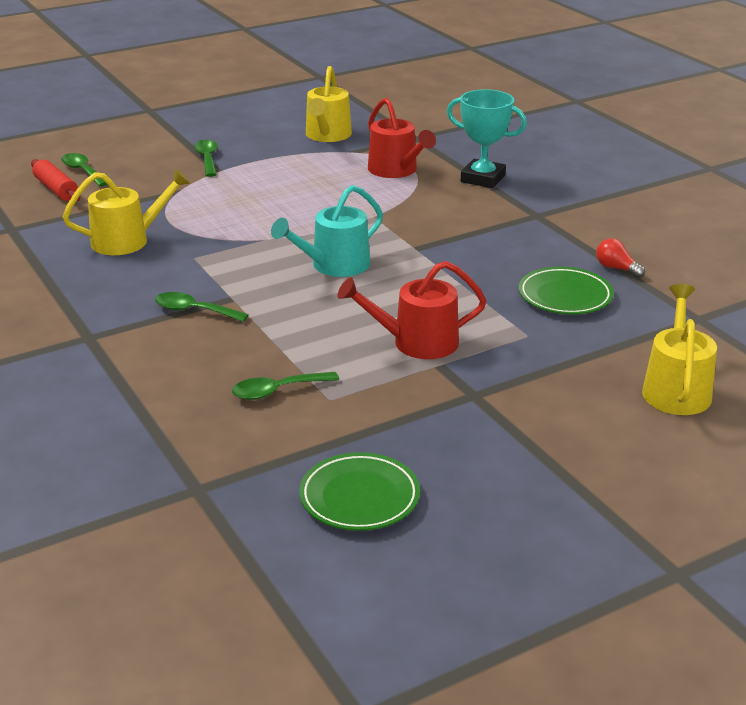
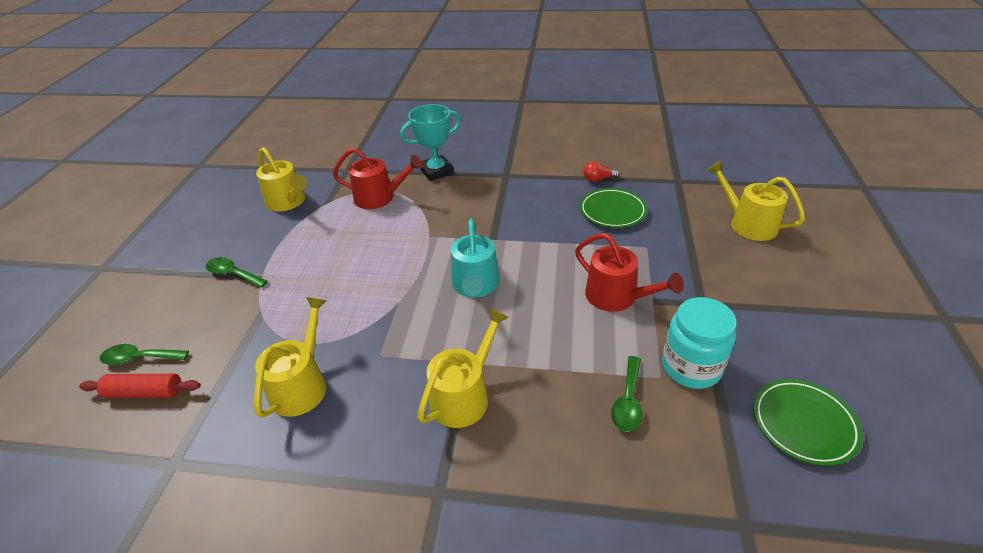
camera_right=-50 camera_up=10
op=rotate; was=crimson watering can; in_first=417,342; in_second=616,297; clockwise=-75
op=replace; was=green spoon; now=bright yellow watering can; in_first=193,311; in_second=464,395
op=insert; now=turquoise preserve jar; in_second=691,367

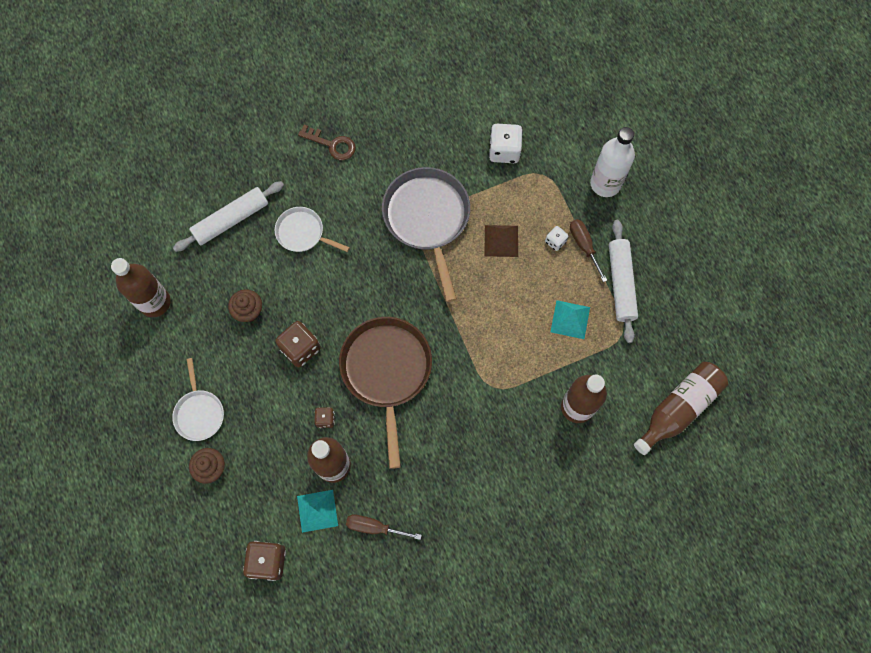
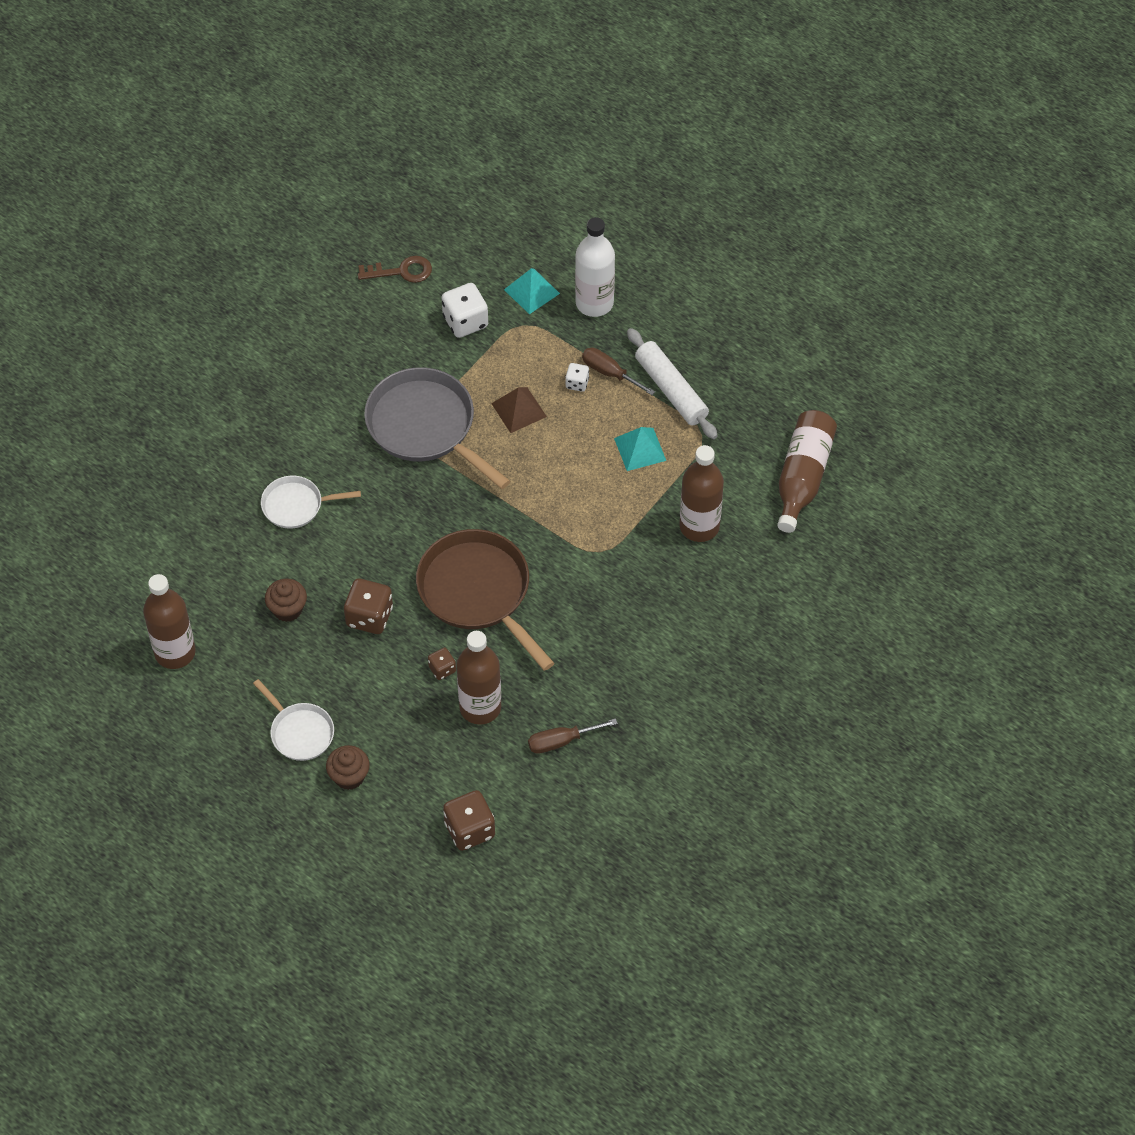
camera_right=-30 camera_up=-15
op=move; was=brown door key; in_first=332,144; in_second=401,271
op=delete; was=white rolling pin; in_first=231,220
op=move; was=turquoise pyramid; in_first=317,510; in_second=531,291

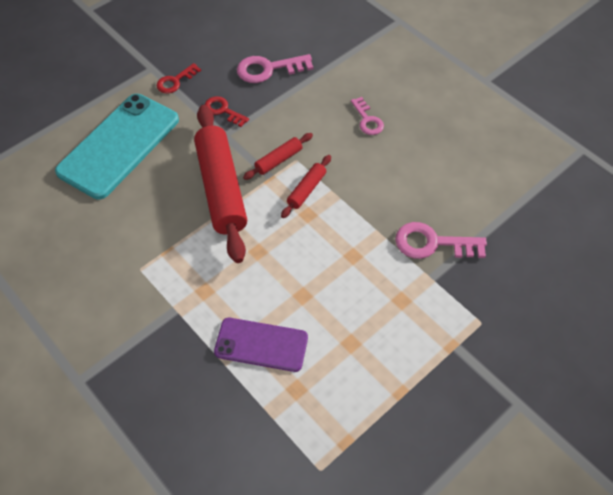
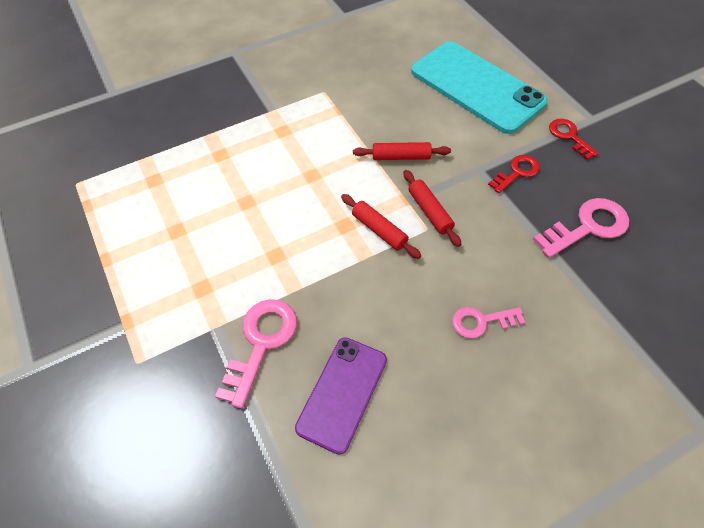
camera_right=105 camera_up=0
op=rotate; was=rose-pink door key; in_first=268,69; in_second=588,227; clockwise=60
op=resize; was=crimson rolling pin; in_first=221,188; in_second=401,157; ratio=0.46
op=move; was=purple mobile phone; in_first=261,345; in_second=342,393

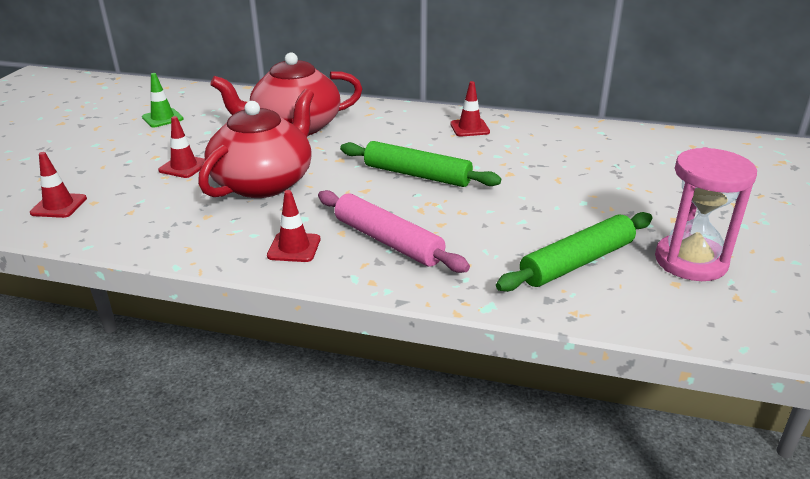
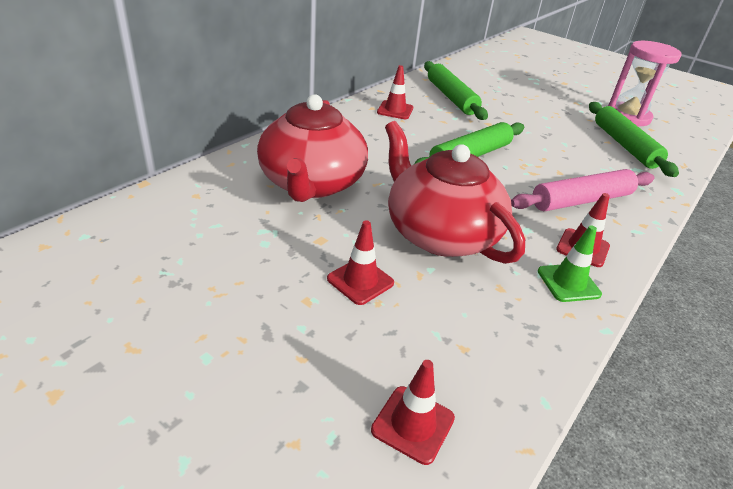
camera_right=-70 camera_up=5
op=move; was=green road cone; in_first=162,118; in_second=568,283
op=insert; now=green rolling pin; in_second=451,97

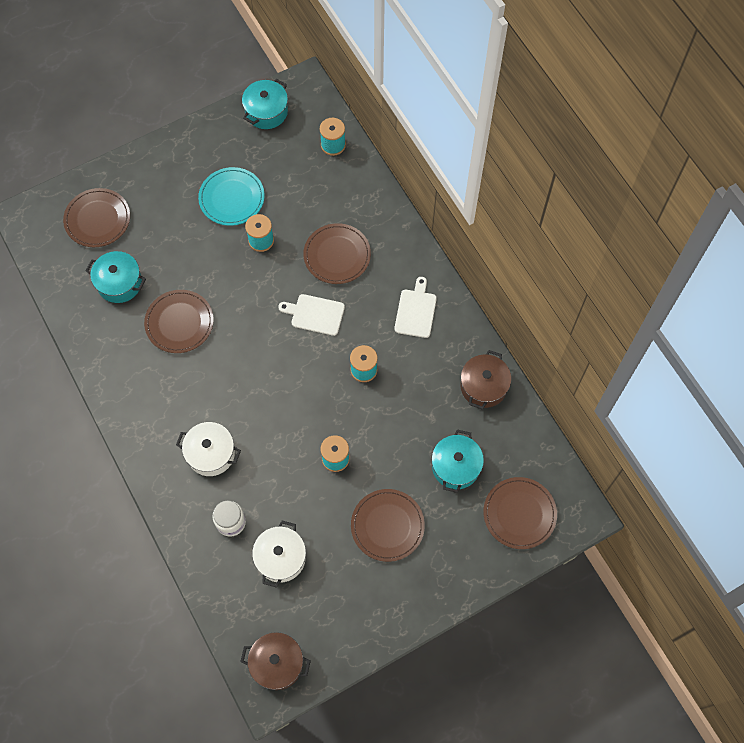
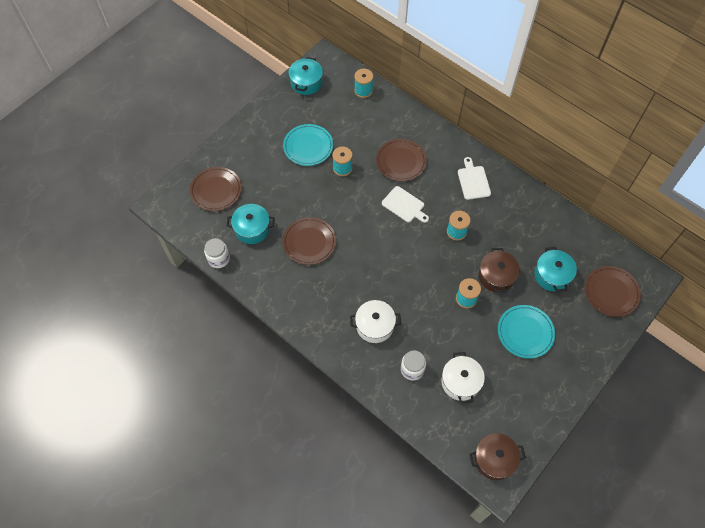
camera_right=-20 camera_up=-5
op=rotate; was=white bread board; in_first=315,314; in_second=404,205; clockwise=-135
op=move; was=brown pot; in_first=483,386; in_second=496,276
op=recolor; was=brown flat dish; now=turquoise flat dish; in_first=387,526; in_second=525,332
op=insert; now=white preserve jar; in_second=218,259

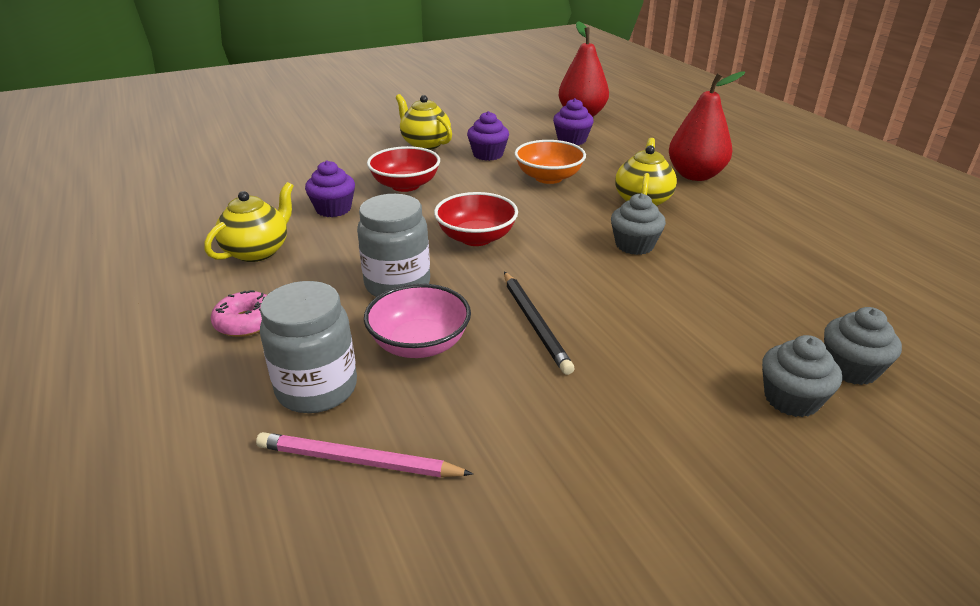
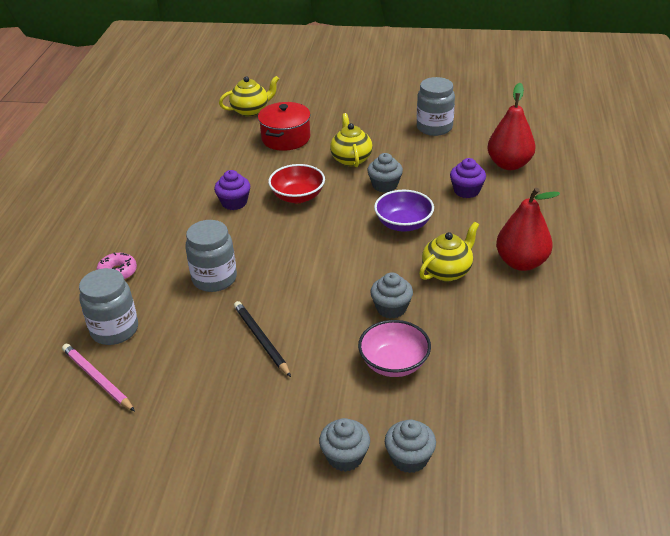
camera_right=35 camera_up=5
op=recolor; was=purple muffin; now=gray muffin; in_first=488,154; in_second=385,185
op=recolor; was=bright orange deep dish; now=purple deep dish; in_first=548,177; in_second=403,224
op=move; was=bright yellow teapot; in_first=258,251; in_second=251,110
op=delete; was=crimson deep dish; in_first=476,238
op=rotate; was=jet-black pencil; in_first=535,323; in_second=261,340; clockwise=135
op=move; was=rose-pink deep dish; in_first=419,344; in_second=394,363
op=insert; now=gray preserve jar; in_second=434,127
op=insert; now=crimson pot; in_second=286,138

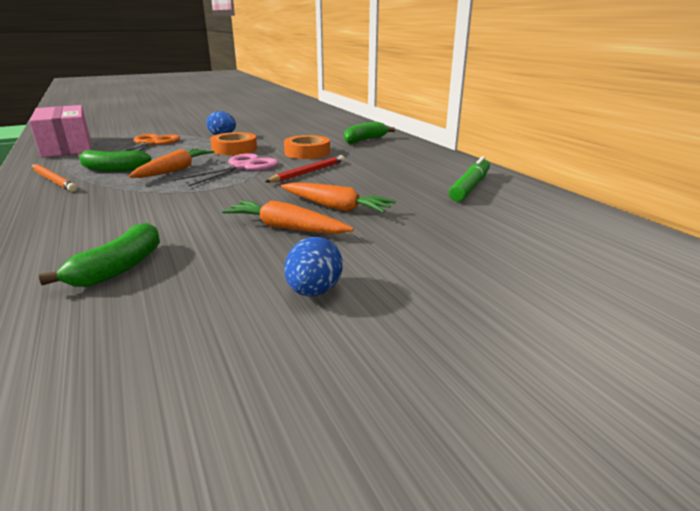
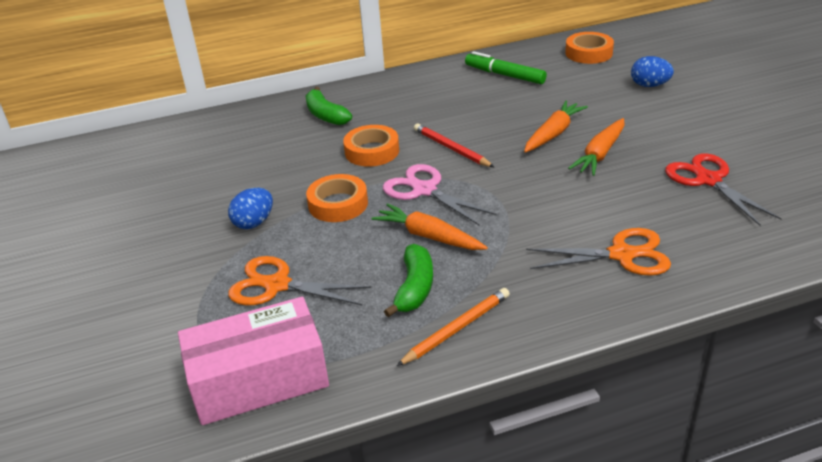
camera_right=-80 camera_up=10
op=delete; was=green banana; in_first=119,268
op=move; was=royal blue egg shape; in_first=314,291; in_second=649,85
op=insert; now=bright orange roll of tape; in_second=588,53
op=insert; now=crimson shears; in_second=708,180
op=insert; now=bright orange shears; in_second=621,255

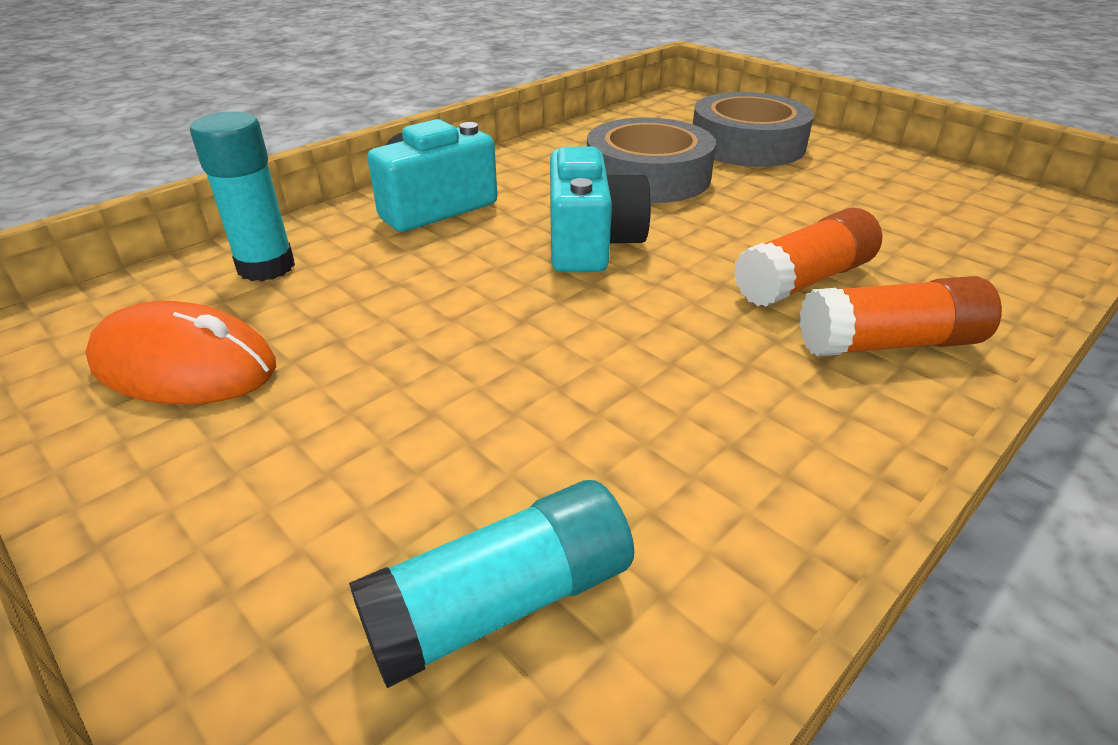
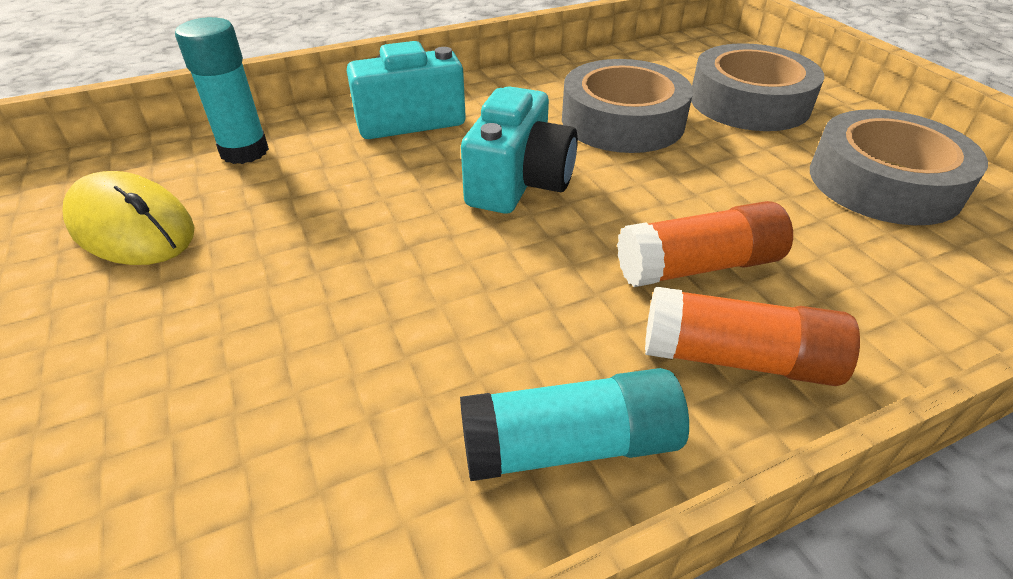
camera_right=20 camera_up=5
op=recolor; was=bright orange mouse; now=bright yellow mouse; in_first=184,365; in_second=132,227
op=move; was=turquoise stick of glue; in_first=502,603; in_second=570,445
op=insert; now=gray roll of tape; in_second=884,182

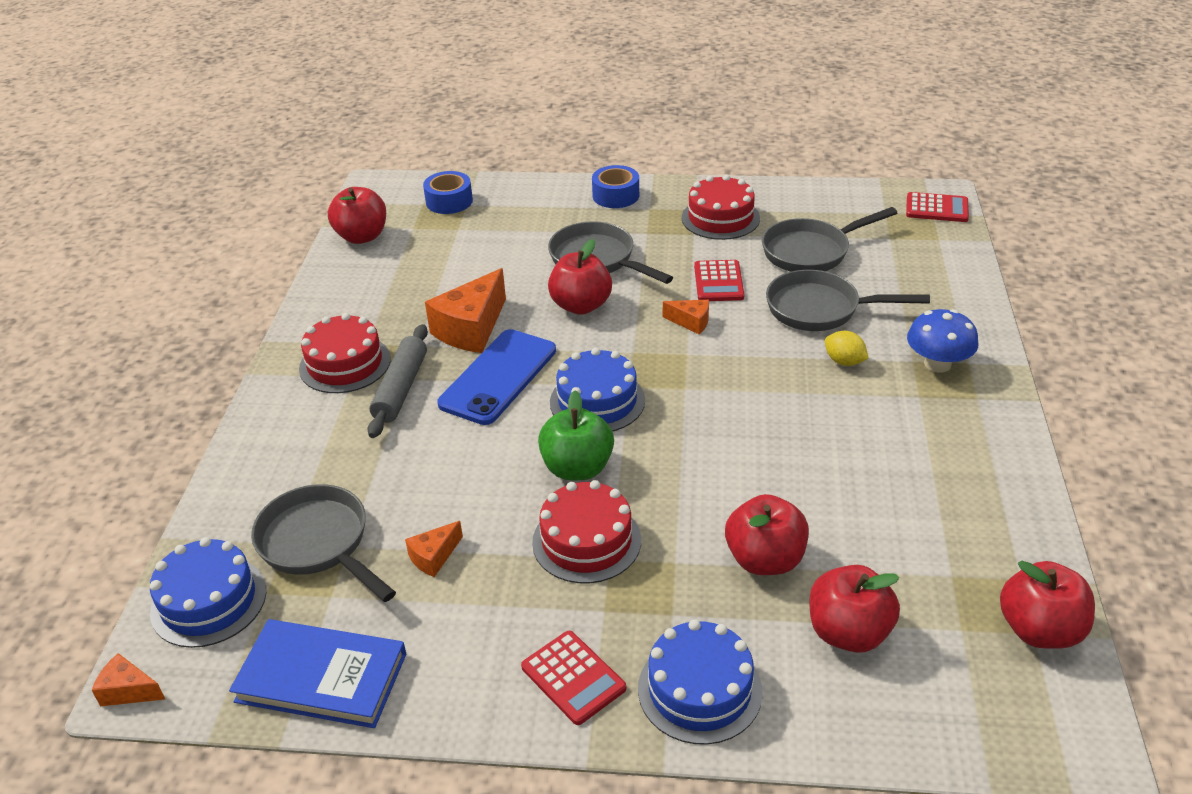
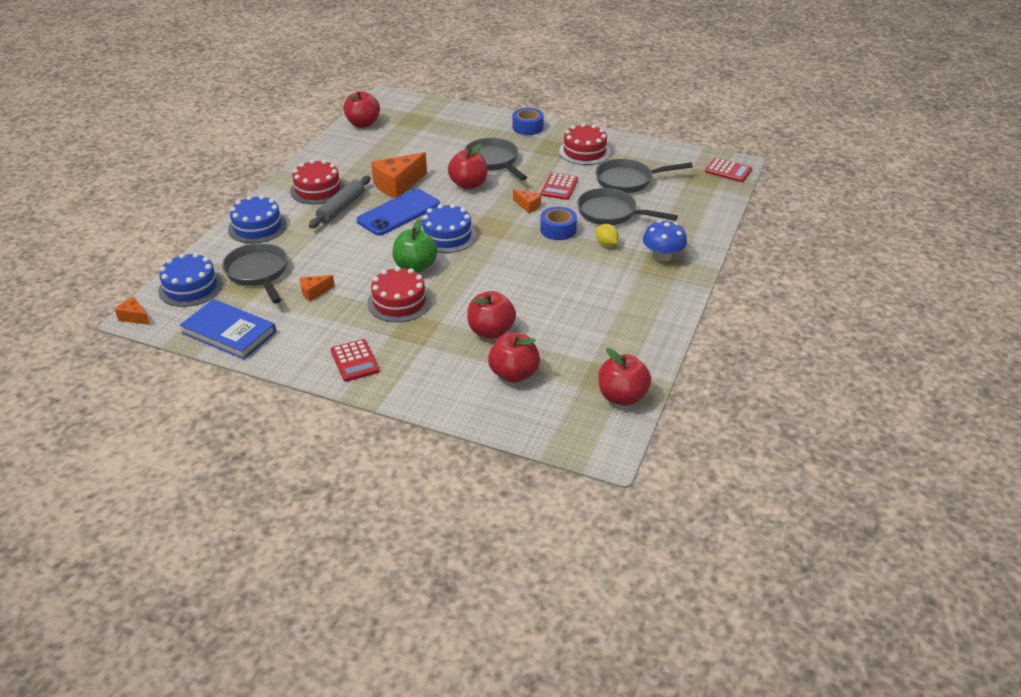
camera_right=15 camera_up=0
op=move; was=royal blue roll of tape; in_first=449,201; in_second=558,230
op=move; was=royal blue layer cake; in_first=699,689; in_second=257,227

